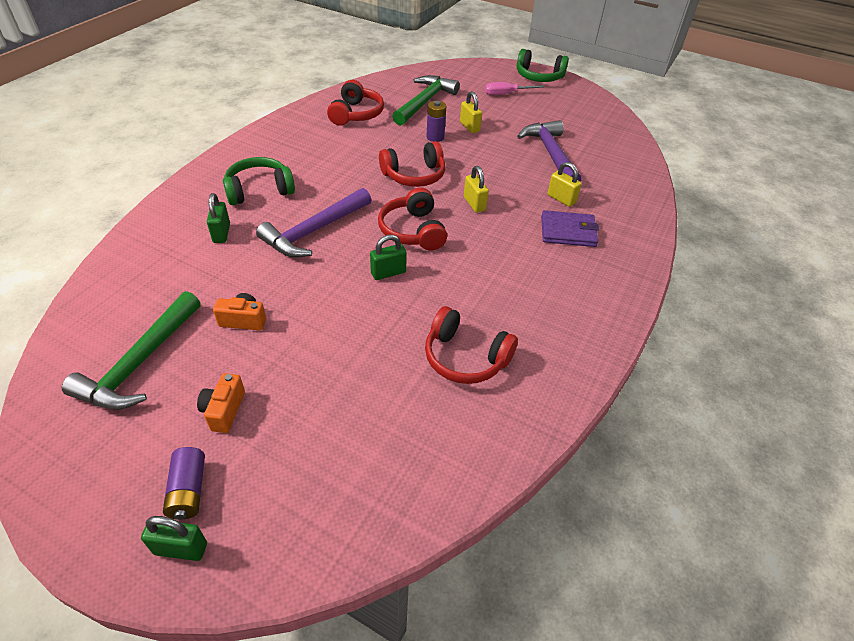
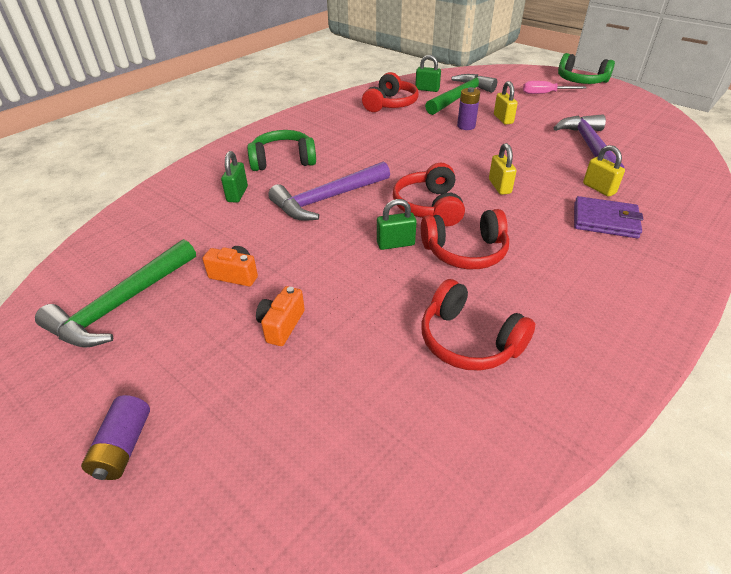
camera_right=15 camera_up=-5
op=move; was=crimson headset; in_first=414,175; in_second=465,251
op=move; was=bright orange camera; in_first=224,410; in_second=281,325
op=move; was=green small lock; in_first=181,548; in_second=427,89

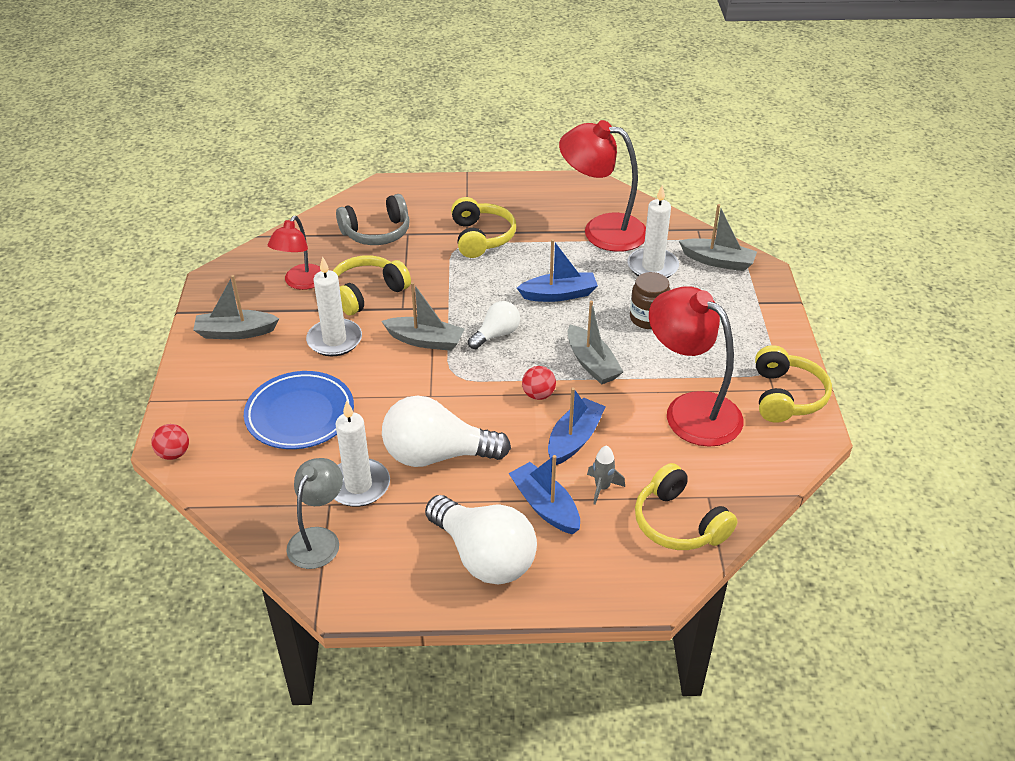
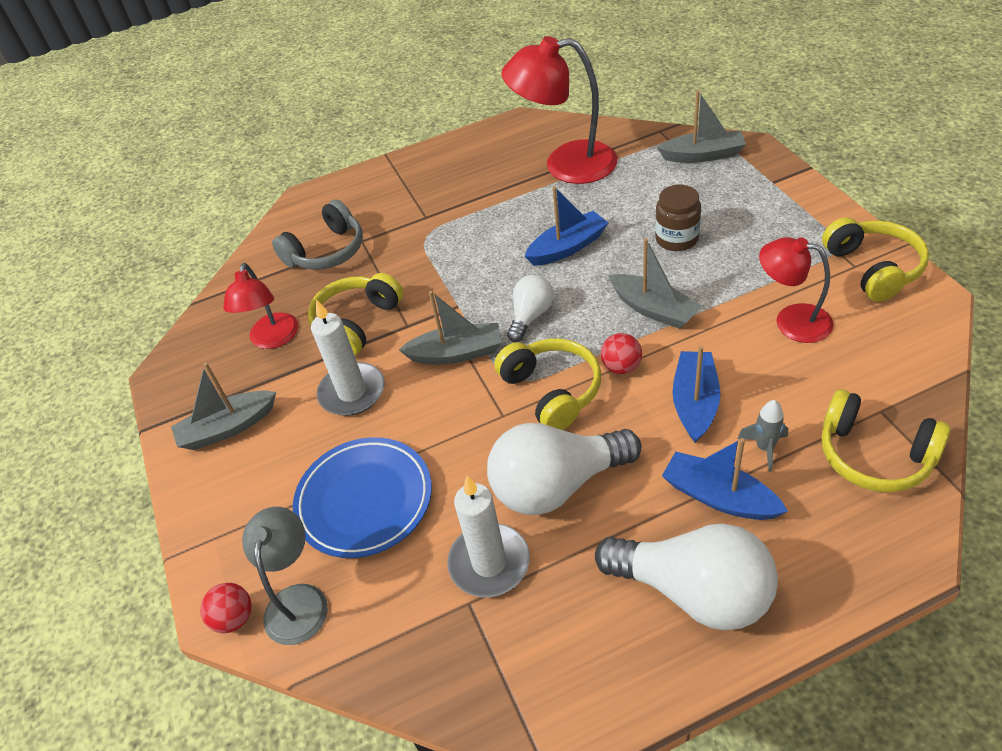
camera_right=-15 camera_up=5
op=delete; was=white wax candle; in_first=652,267
op=move; was=bright yellow headset; in_first=481,237; in_second=552,391
op=resize; was=crimson lamp; in_first=690,410; in_second=791,321; ratio=0.61
op=move; was=gray lamp; in_first=318,539; in_second=298,600

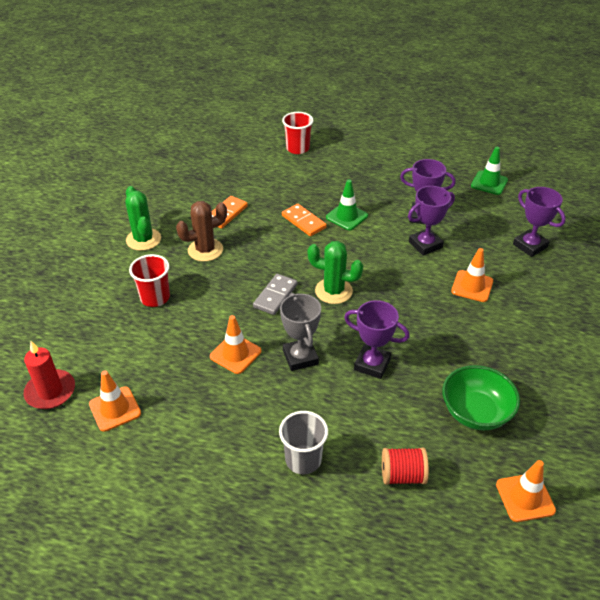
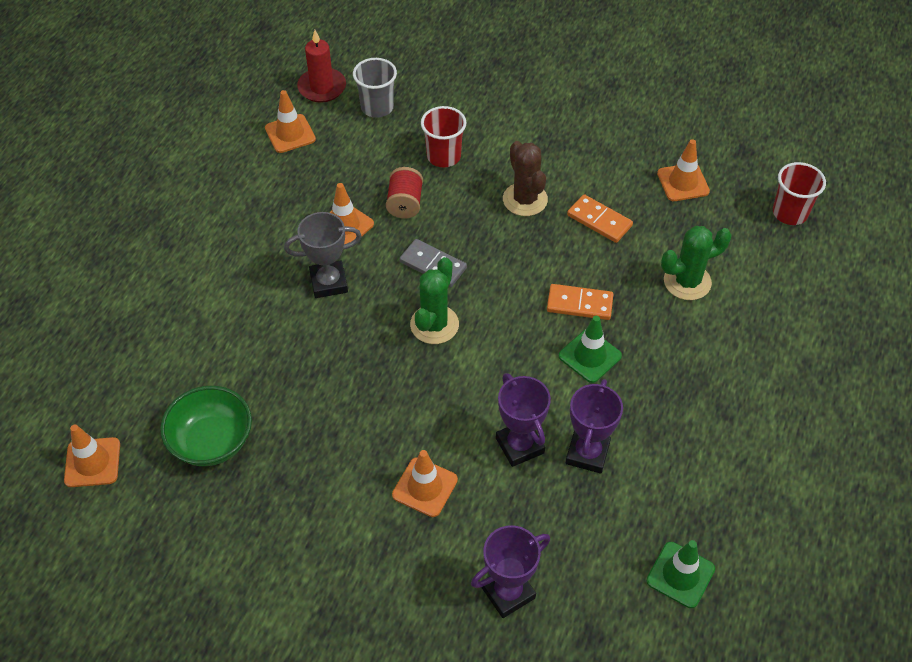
camera_right=95 camera_up=10
op=move; was=crimson cup; in_first=297,148; in_second=790,213
op=move; was=green prickly plant; in_first=143,239; in_second=687,282
op=rotate; was=bright orange domino tile; in_first=304,221; in_second=579,304; clockwise=45
op=delete; was=purple prize cup; in_first=372,364
op=move; was=gray cup; in_first=303,460; in_second=377,107
op=move; was=crimson reel of thread; in_first=402,475; in_second=405,204
op=insert; now=bright orange road cone; in_second=683,182

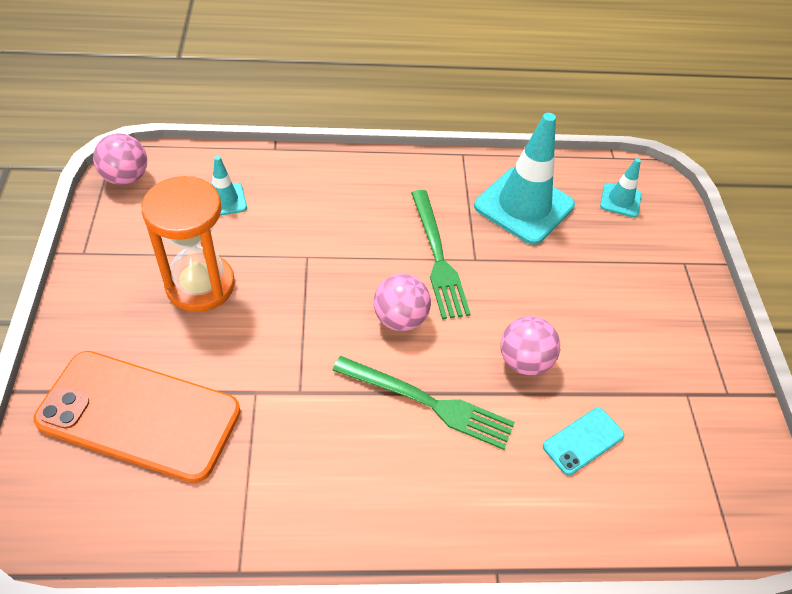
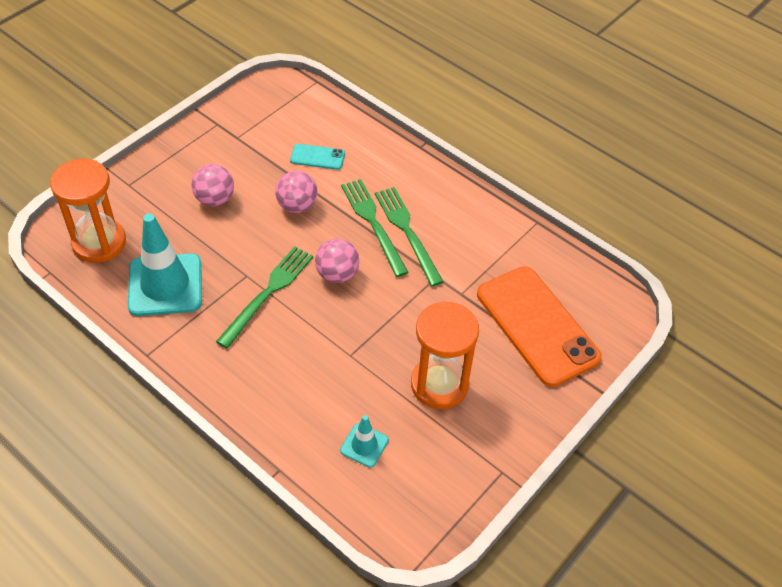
camera_right=-135 camera_up=0
op=move; was=rose-pink play ball; in_first=126,177; in_second=215,199
op=replace; was=turquoise road cone; now=bright orange hourglass; in_first=620,200; in_second=99,242
op=insert; now=green fork; in_second=407,232

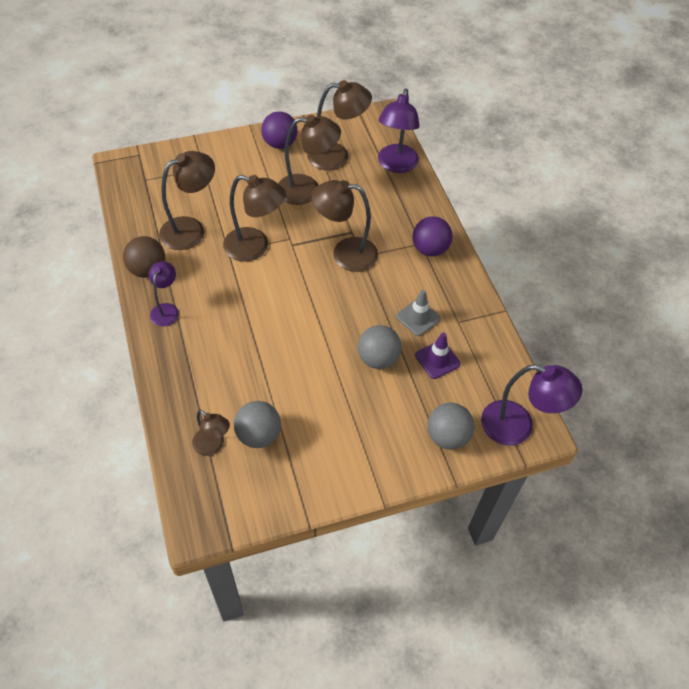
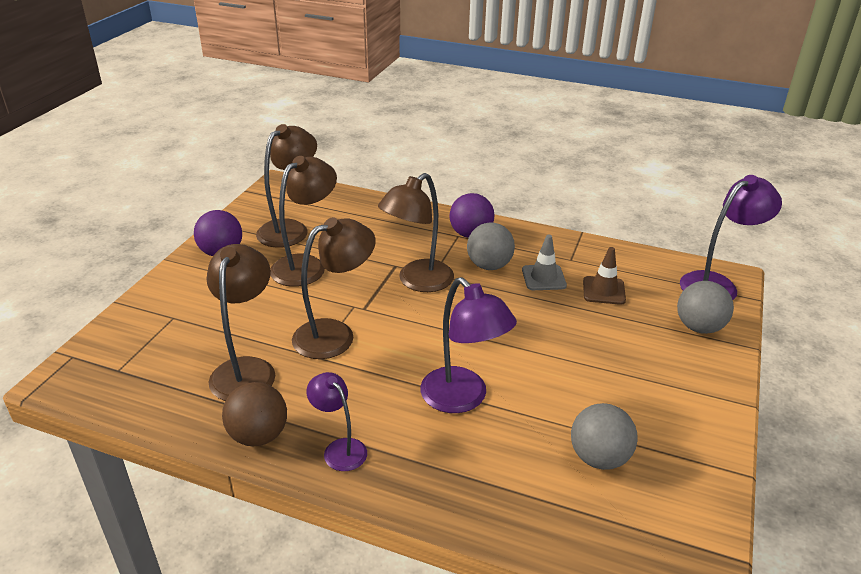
camera_right=-50 camera_up=-20
op=move; was=purple lamp; in_first=396,165; in_second=462,399
op=move; was=gray play ball; in_first=378,358; in_second=489,266
op=recolor; was=purple road cone; now=brown road cone; in_first=437,359; in_second=604,291
op=delete; was=brown lamp; in_first=213,446

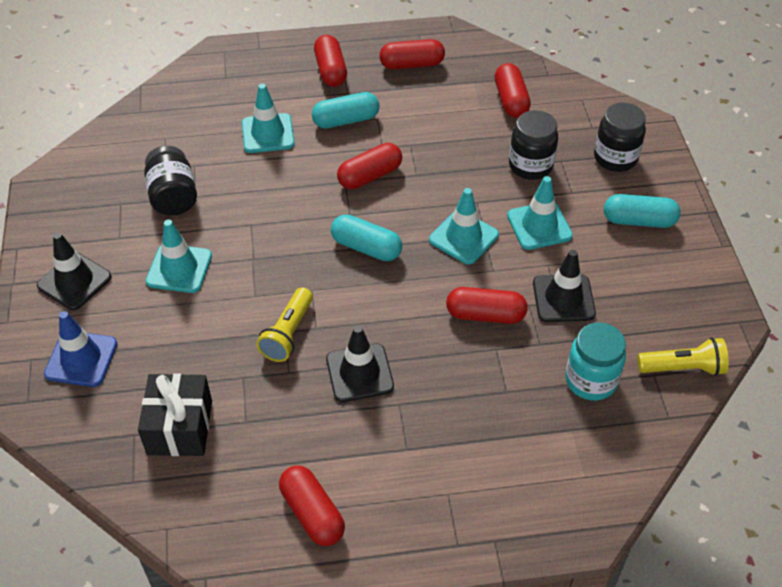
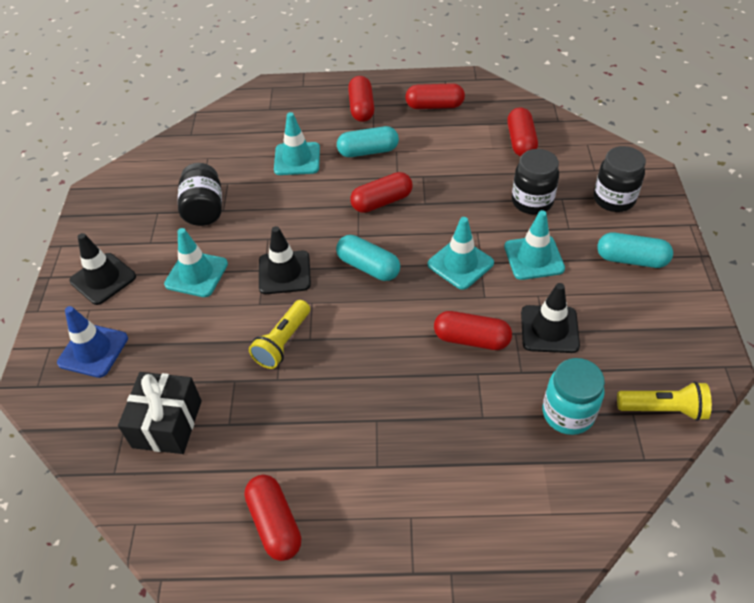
camera_right=10 camera_up=0
op=move; was=jet-black road cone; in_first=359,373; in_second=284,273

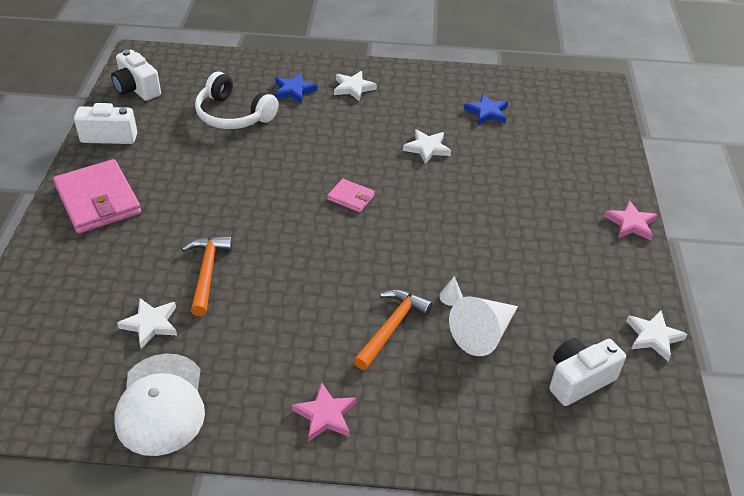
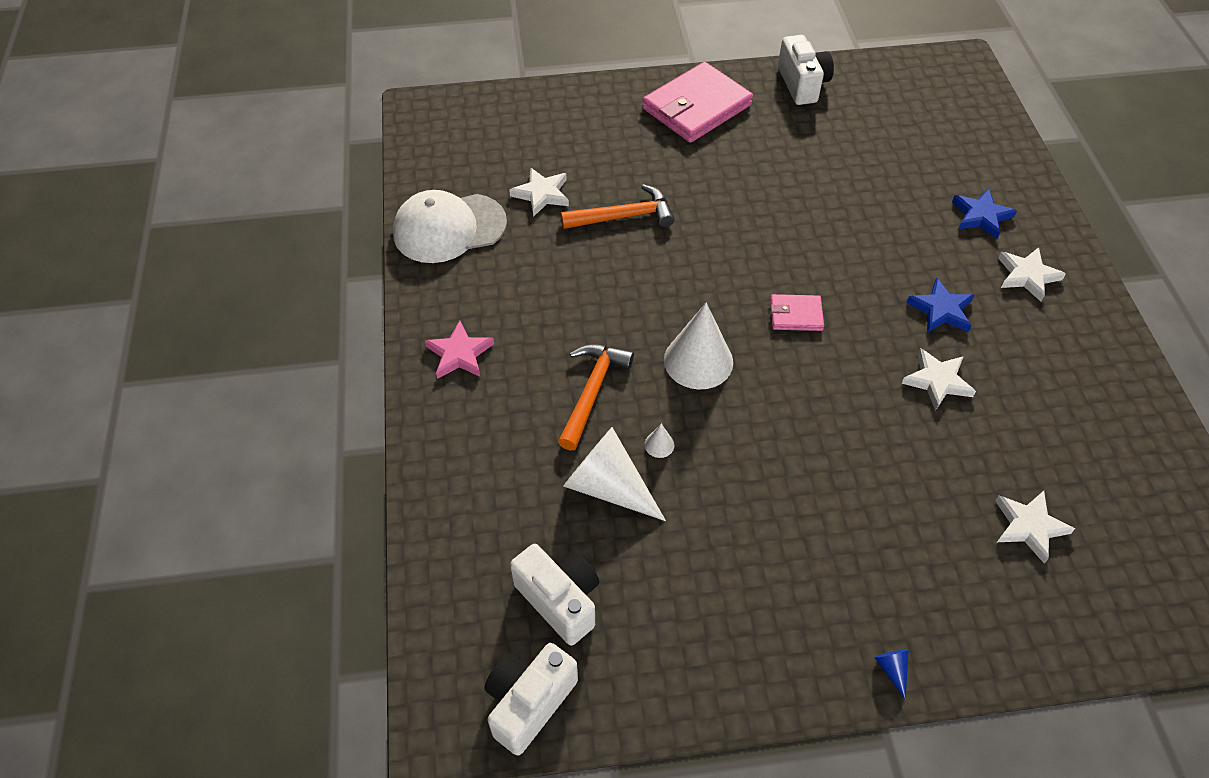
camera_right=80 camera_up=10
op=move; was=white camera; in_first=137,89; in_second=529,702
op=delete; was=white headset; in_first=233,115
op=move; was=royal blue star; in_first=487,112; in_second=941,310
op=rotate; was=rose-pink billfold; in_first=351,197; in_second=796,315; clockwise=75
op=replace; was=rose-pink star; now=royal blue solid cone; in_first=631,223; in_second=892,669
op=rotate; was=bright orange hammer; in_first=391,327; in_second=592,391; clockwise=-90
op=move; was=white star; in_first=653,337; in_second=1029,526
op=insert; now=white solid cone; in_second=698,361

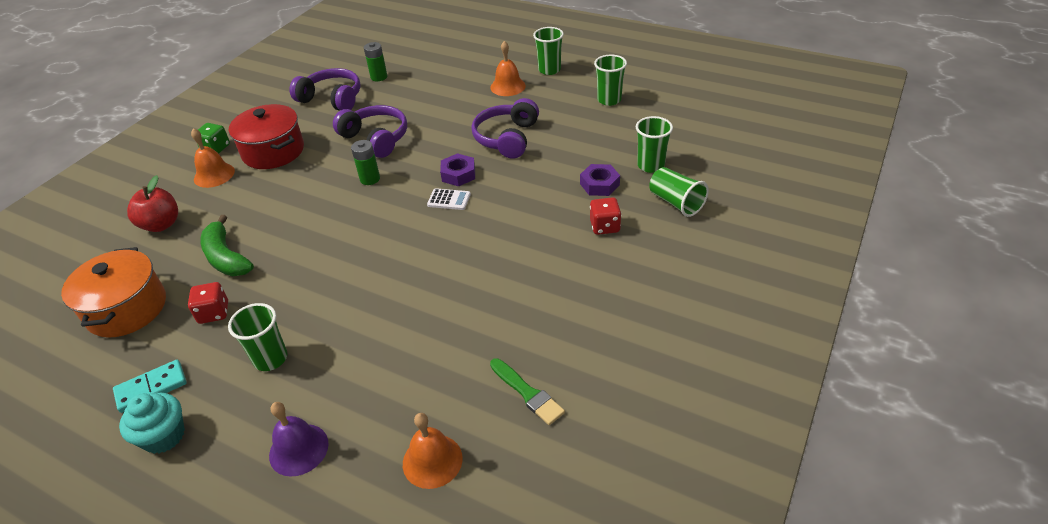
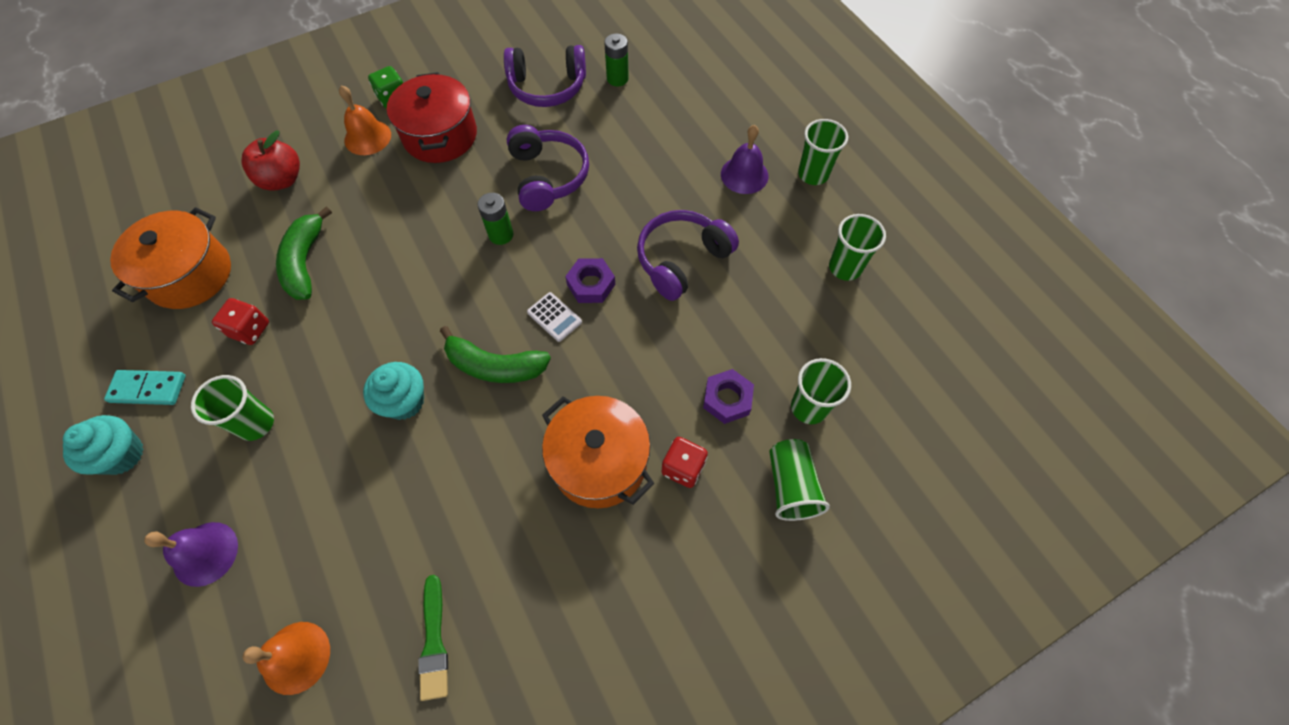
camera_right=30 camera_up=20
op=recolor; was=bright orange school bell; now=purple school bell; in_first=508,86; in_second=744,175
op=rotate; was=purple headset; in_first=332,99; in_second=547,87; clockwise=120
op=insert; now=green banana; in_second=495,366
op=insert; now=turquoise muffin; in_second=404,401
op=insert; now=bright orange pot; in_second=599,462

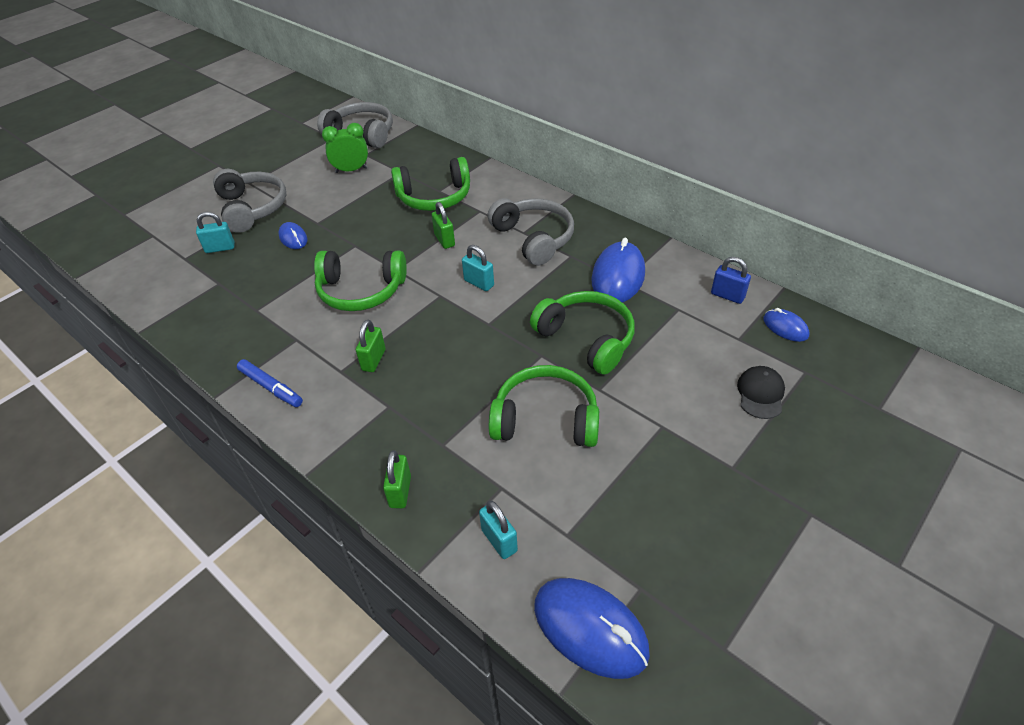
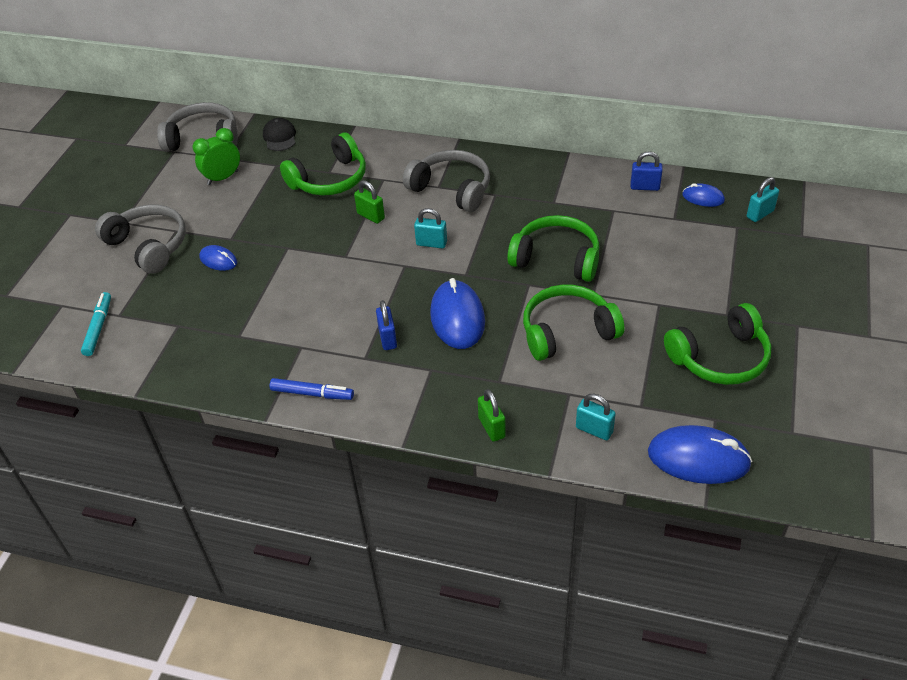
camera_right=-25 camera_up=0
op=move; was=turquoise small lock; in_first=220,248; in_second=760,214
op=move; was=royal blue mouse; in_first=618,276; in_second=457,318
op=move; was=green headset; in_first=361,290; in_second=720,357
op=recolor; was=green small lock; now=royal blue small lock; in_first=374,360; in_second=388,338
op=move; was=jet-black peaked cap; in_first=760,394; in_second=280,137
op=insert; now=turquoise marker; in_second=98,327

